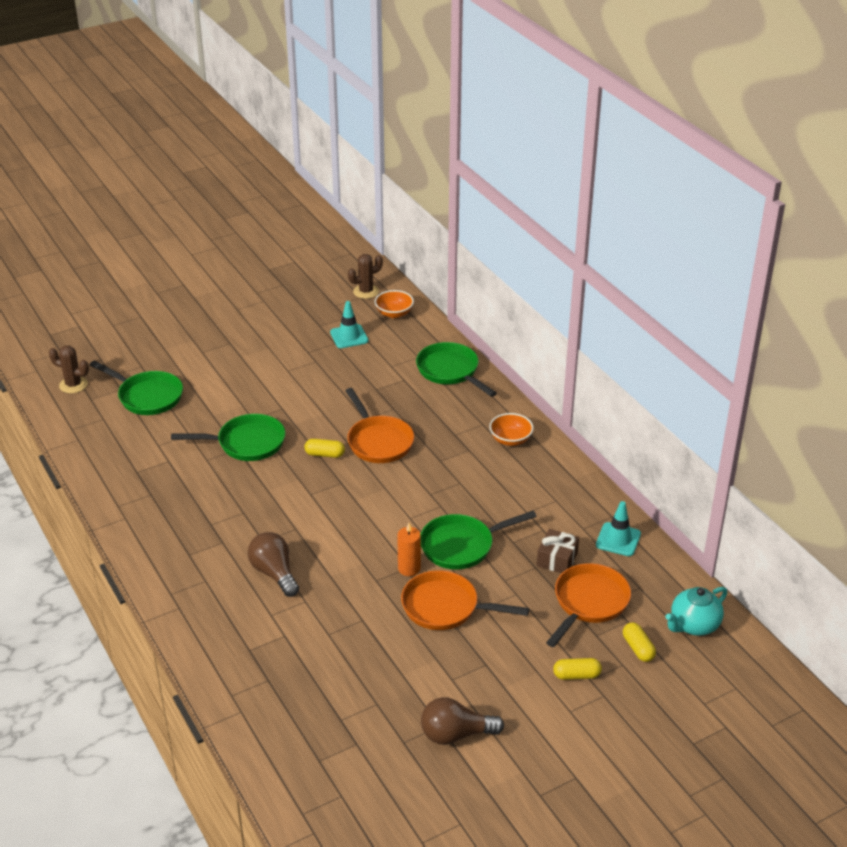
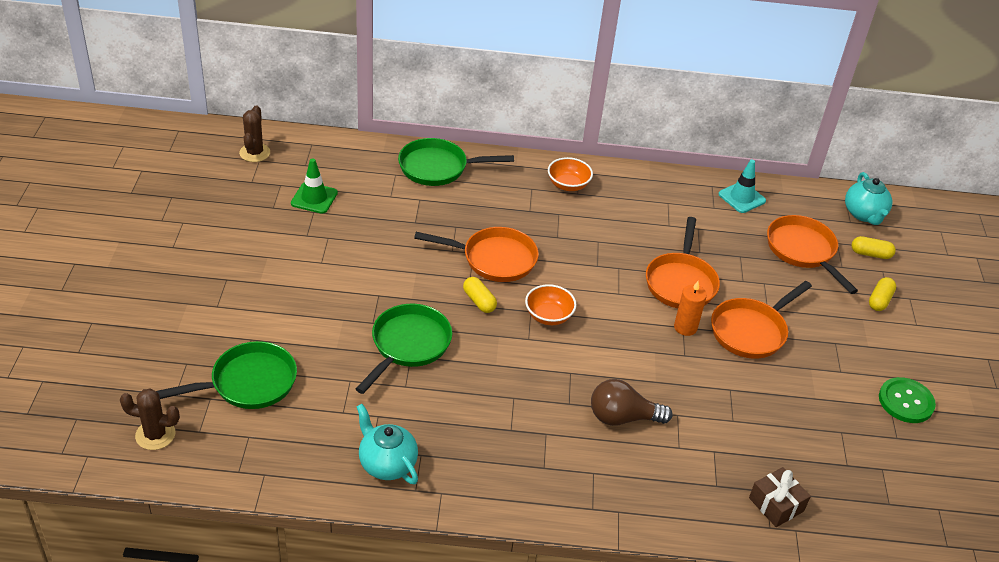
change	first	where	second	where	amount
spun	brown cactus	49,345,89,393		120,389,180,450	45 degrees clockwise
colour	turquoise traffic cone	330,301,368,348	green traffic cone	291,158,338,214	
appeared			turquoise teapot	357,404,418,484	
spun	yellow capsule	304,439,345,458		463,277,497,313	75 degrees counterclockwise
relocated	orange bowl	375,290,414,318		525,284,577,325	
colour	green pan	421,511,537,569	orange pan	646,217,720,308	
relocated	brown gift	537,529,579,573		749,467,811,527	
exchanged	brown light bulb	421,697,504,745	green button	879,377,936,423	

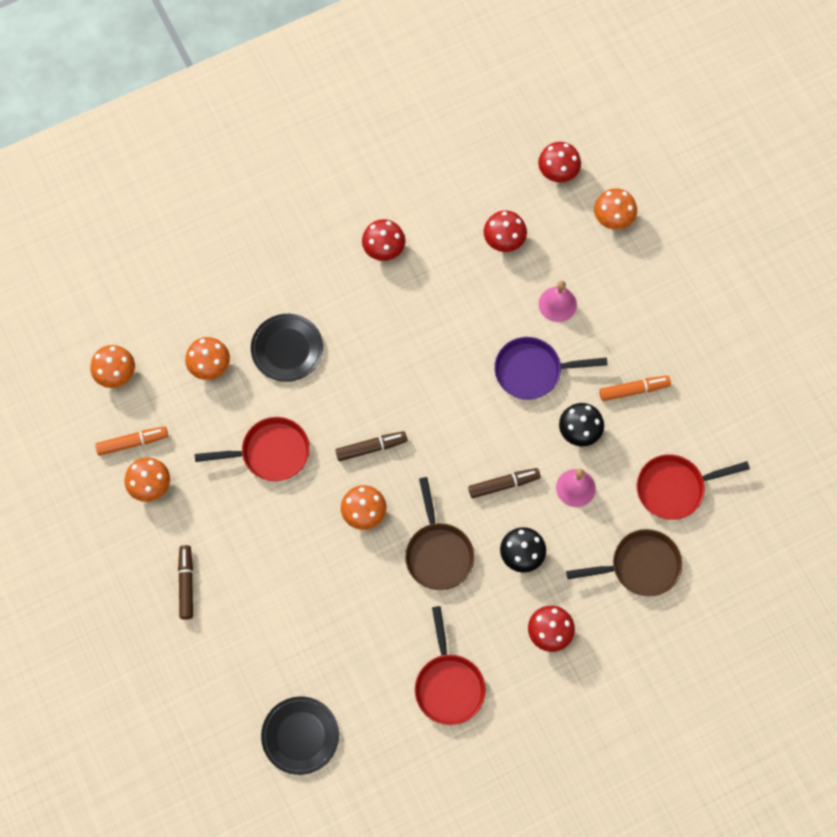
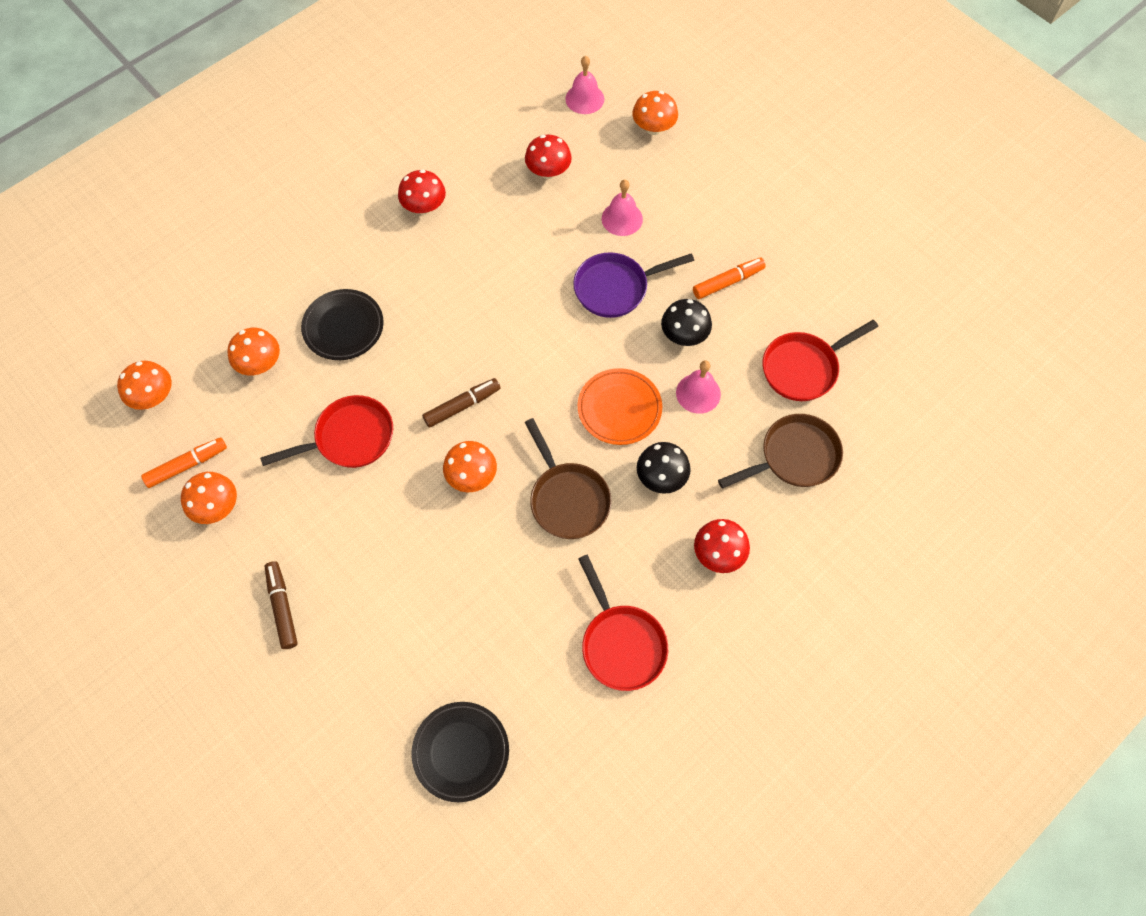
change	first	where	second	where	amount
exchanged	red mushroom	538,142,581,182	pink bell	565,56,604,114	
exchanged	brown marker	468,468,541,498	orange plate	578,368,662,445	

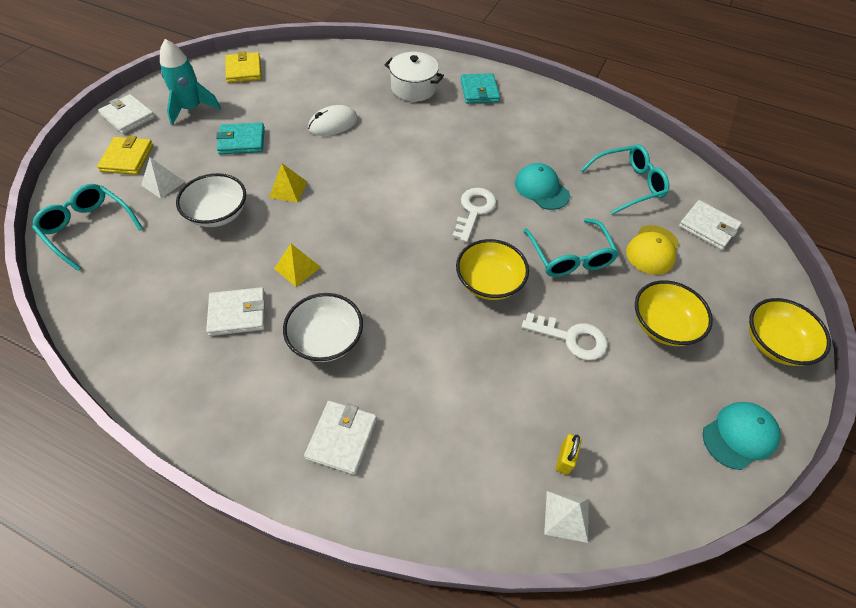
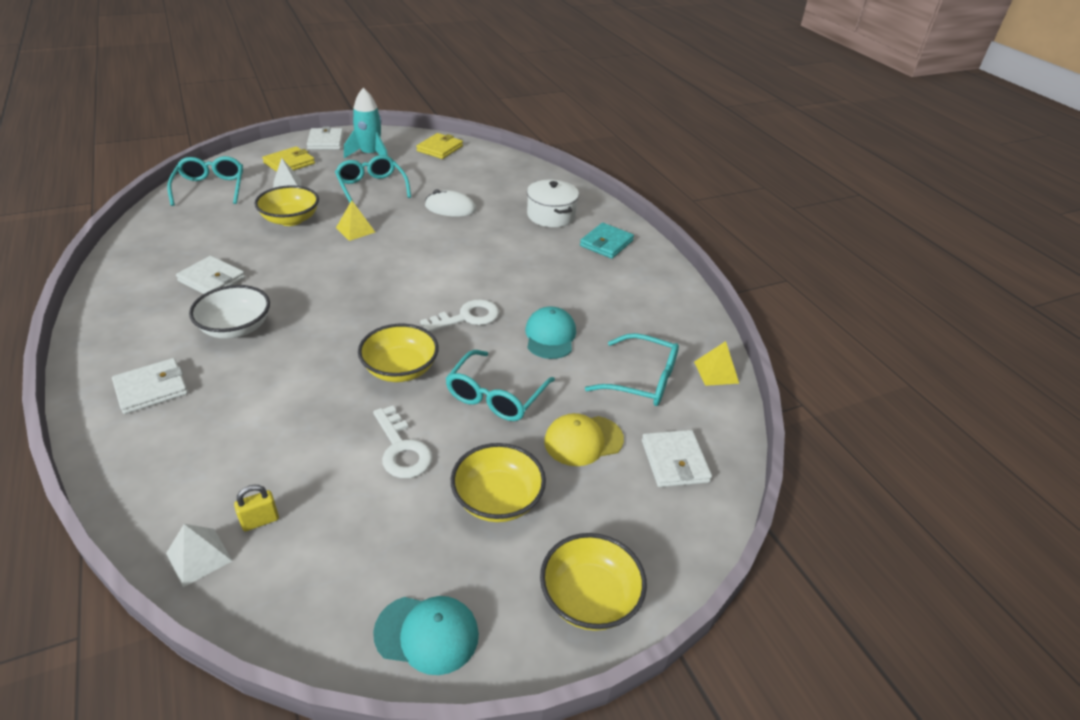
change	first	where	second	where	amount
colour	white bowl	176,173,246,227	yellow bowl	254,185,319,226	
exchanged	turquoise wallet	216,122,265,154	turquoise glasses	335,155,411,202	
relocated	yellow pyramid	274,244,321,287		694,341,739,386	

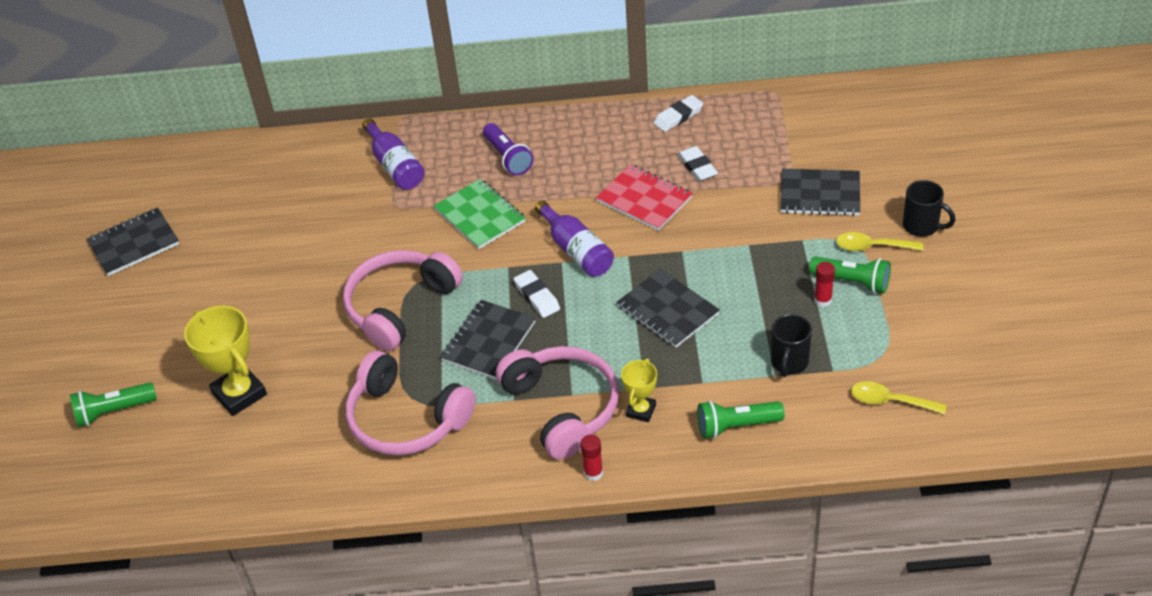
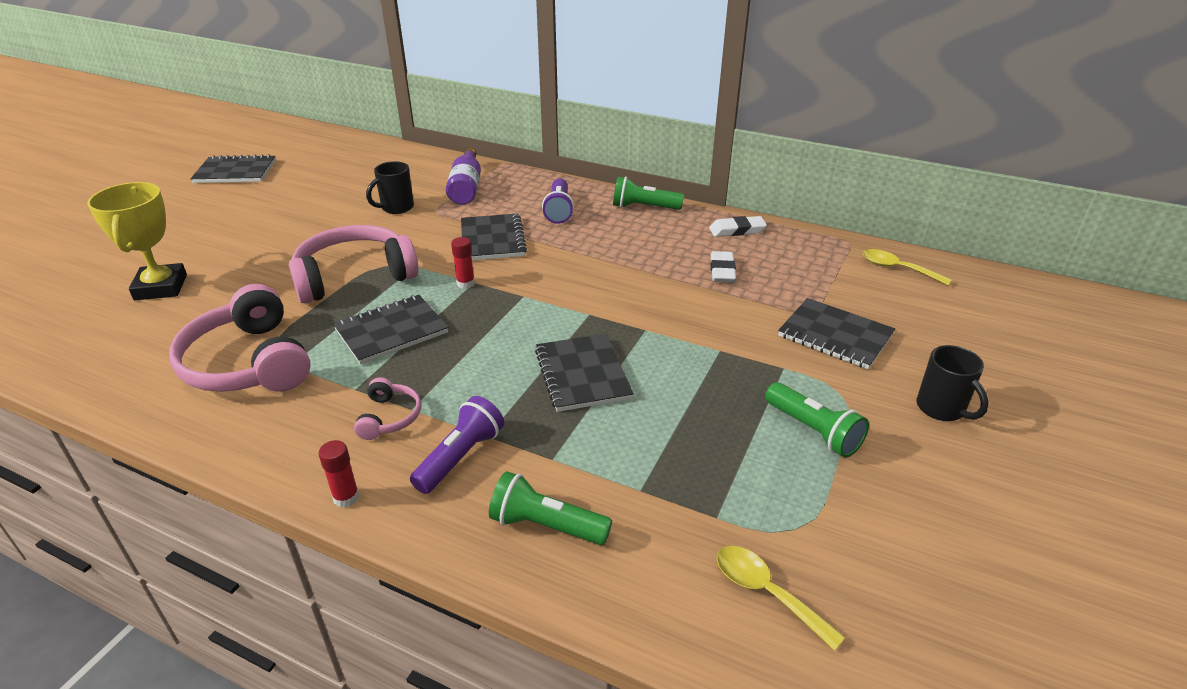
change	first	where	second	where	amount
size	pink headphones	496,346,619,459		354,377,421,440	x0.46
relocated	black mug	771,314,812,377		366,161,414,214	
exchanged	yellow trophy	621,359,657,422	purple flashlight	410,396,504,494	
relocated	red glue stick	814,262,835,307		451,237,475,289	
colour	green notebook	434,179,525,249	black notebook	461,214,527,260	
relocated	green flashlight	70,382,157,427		613,177,684,210	
relocated	yellow spoon	836,232,923,251		862,249,952,285	
missing	white eraser	514,270,560,318			
missing	purple bottle	535,200,614,277			
missing	red notebook	596,164,693,231			

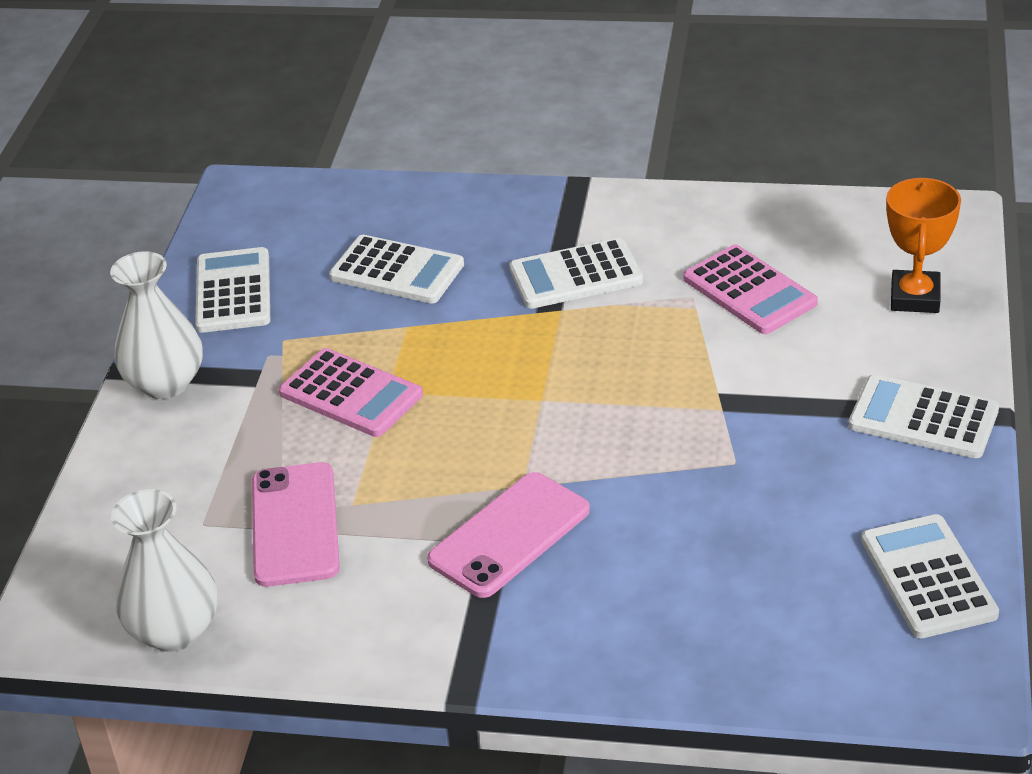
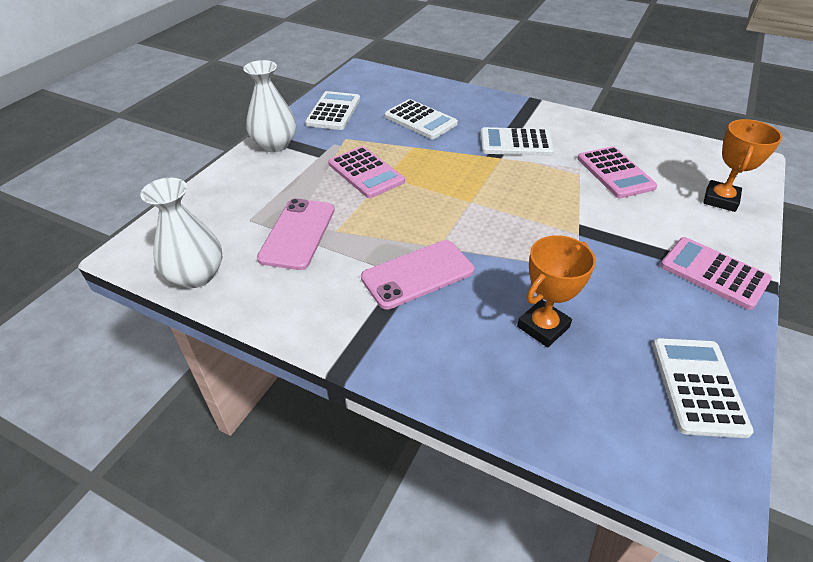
change	first	where	second	where	amount
appeared			orange trophy	517,235,596,348	
colour	white calculator	849,374,999,458	pink calculator	660,237,772,310	

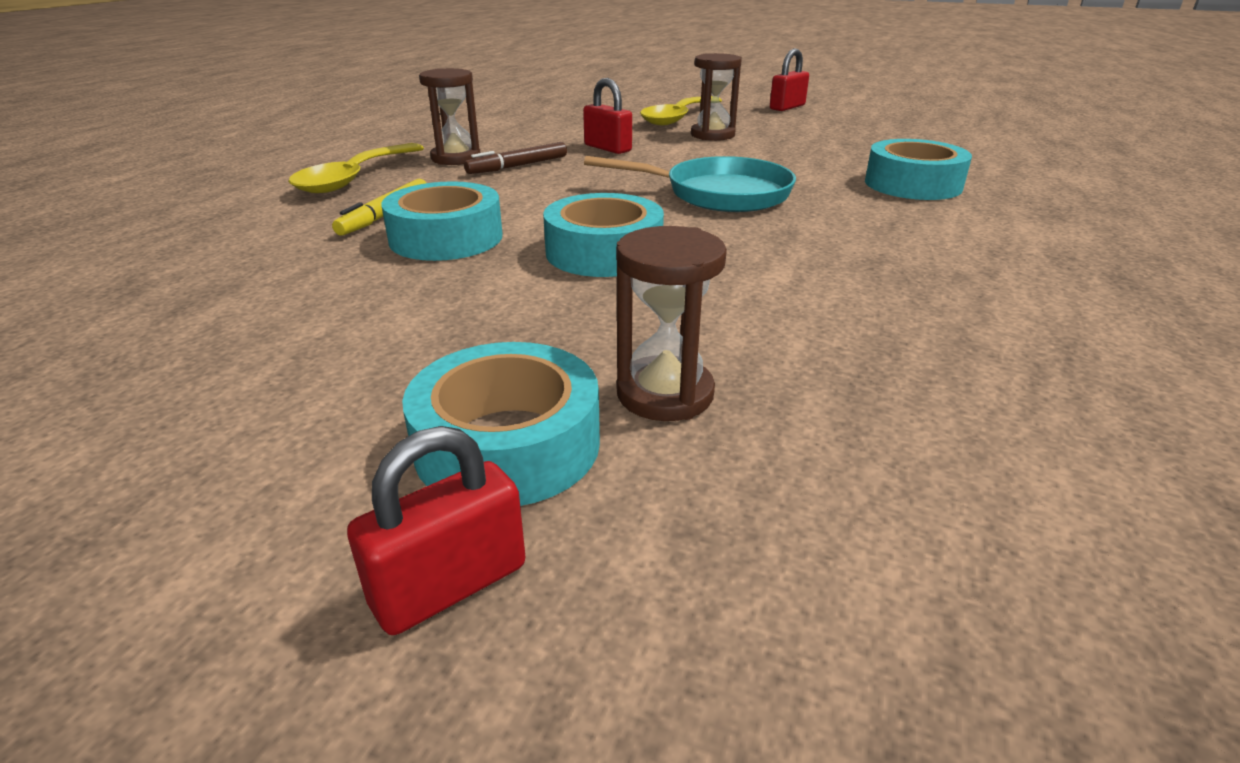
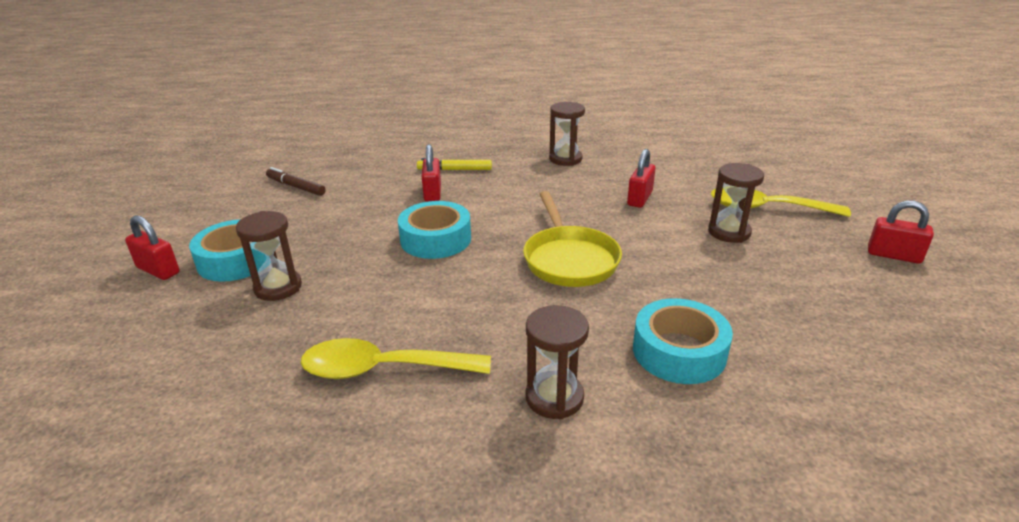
change	first	where	second	where	amount
relocated	brown marker	464,142,567,174		266,167,326,196	
relocated	yellow spoon	288,143,424,193		301,338,491,379	
exchanged	turquoise tape	381,181,503,261	red padlock	422,144,441,202	
colour	turquoise pan	584,156,796,212	yellow pan	523,191,622,287	
appeared			brown hourglass	526,305,589,419	

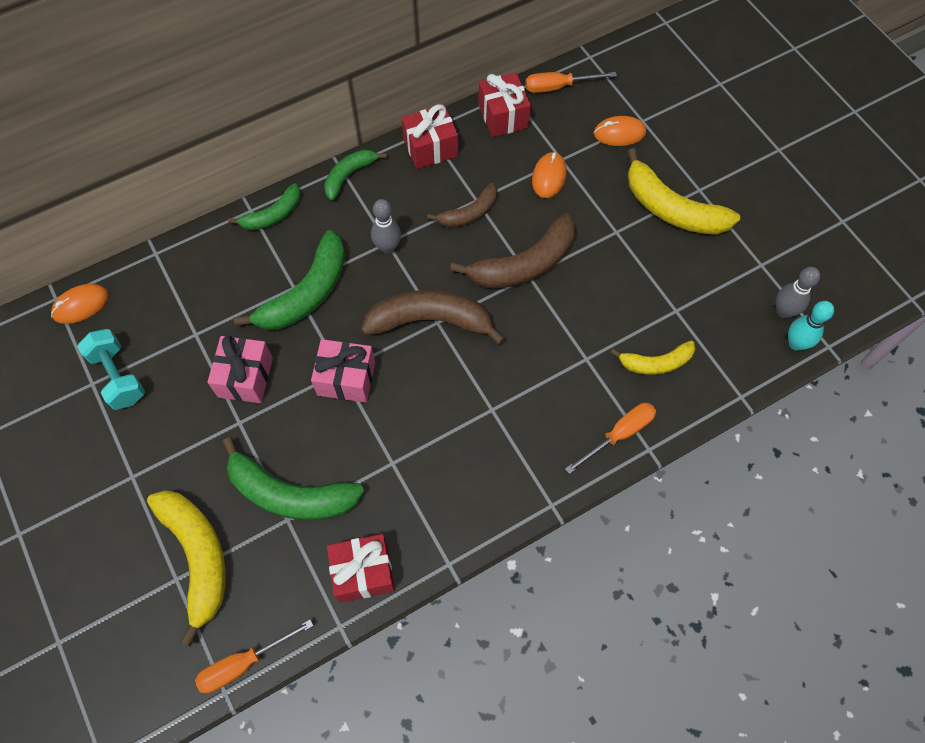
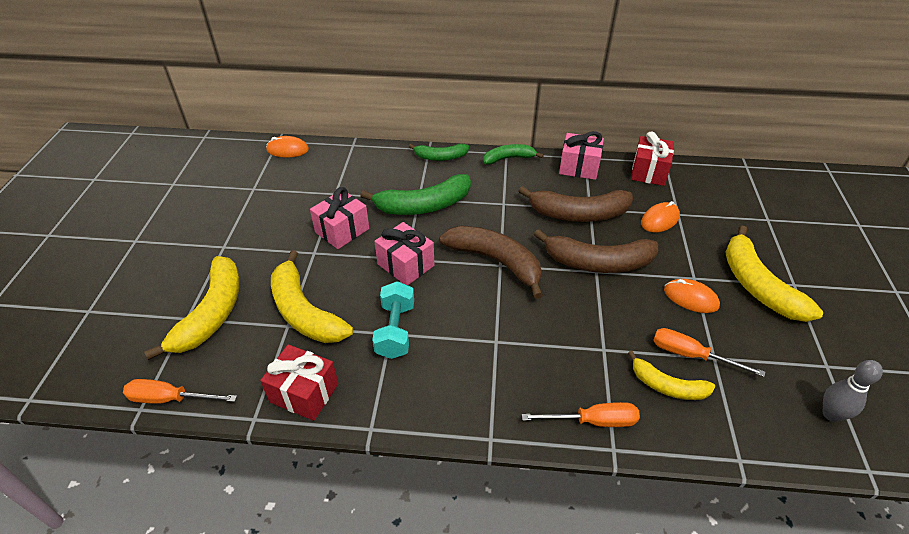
change	first	where	second	where	amount
colour	green banana	222,437,364,520	yellow banana	271,250,353,343	
relocated	turquoise dumbbell	77,329,145,410		372,281,414,359	
size	brown banana	427,183,497,228		518,186,633,222	x1.69
colour	red gift	402,104,458,169	pink gift	559,131,604,180	
relocated	orange screwdriver	525,72,617,93		653,328,765,377	
relocated	orange mouse	594,116,646,146		664,279,720,313	
missing	grey bowling pin	371,199,401,254			
missing	turquoise bowling pin	788,301,834,351			

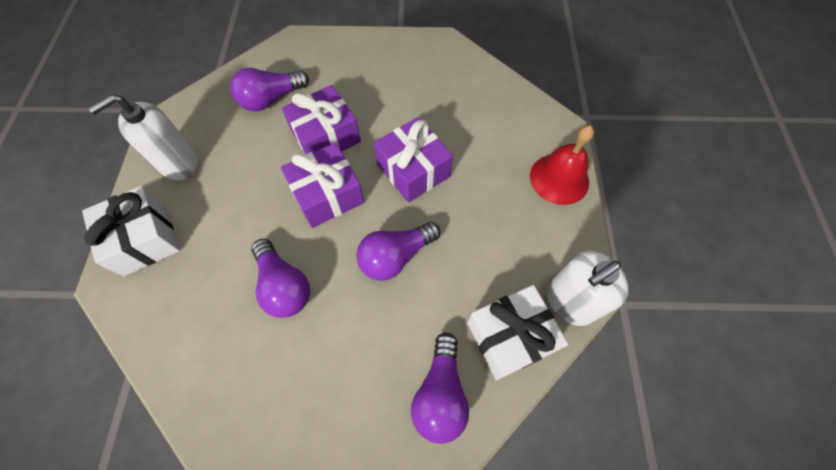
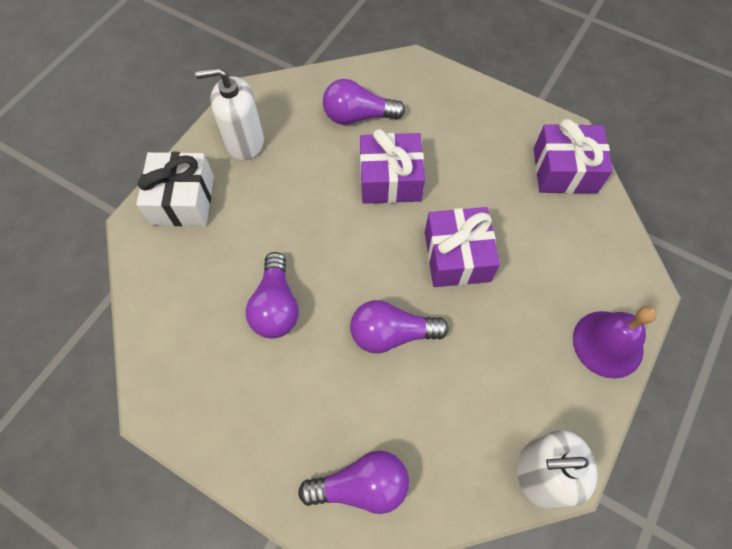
change	first	where	second	where	amount
spun	purple light bulb	411,333,469,444		298,451,409,514	135 degrees counterclockwise
relocated	purple gift	281,143,364,228		534,119,613,194	
colour	red bell	530,125,594,205	purple bell	573,306,657,379	
missing	white gift	467,285,568,380			

